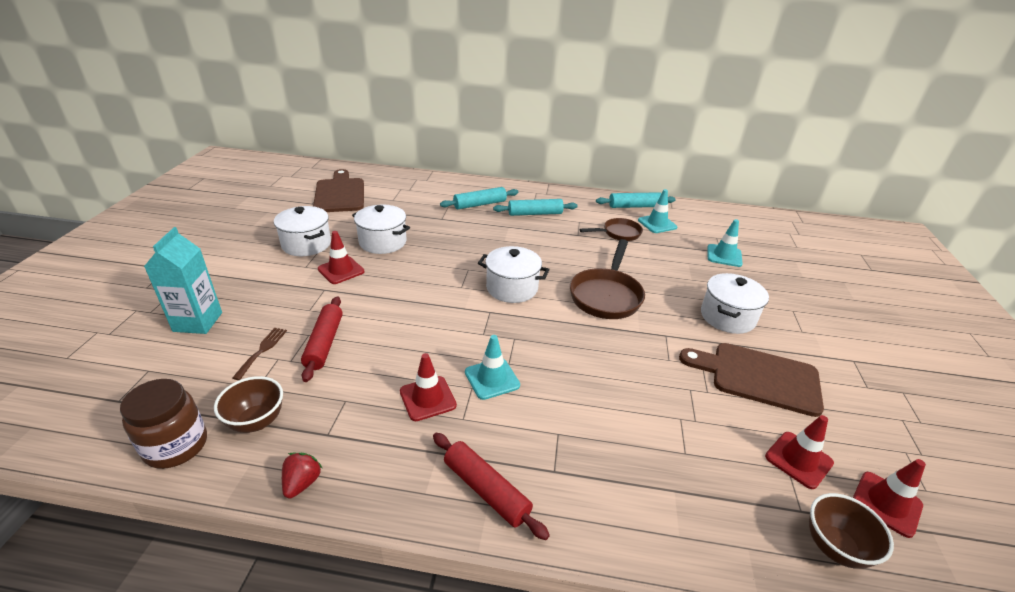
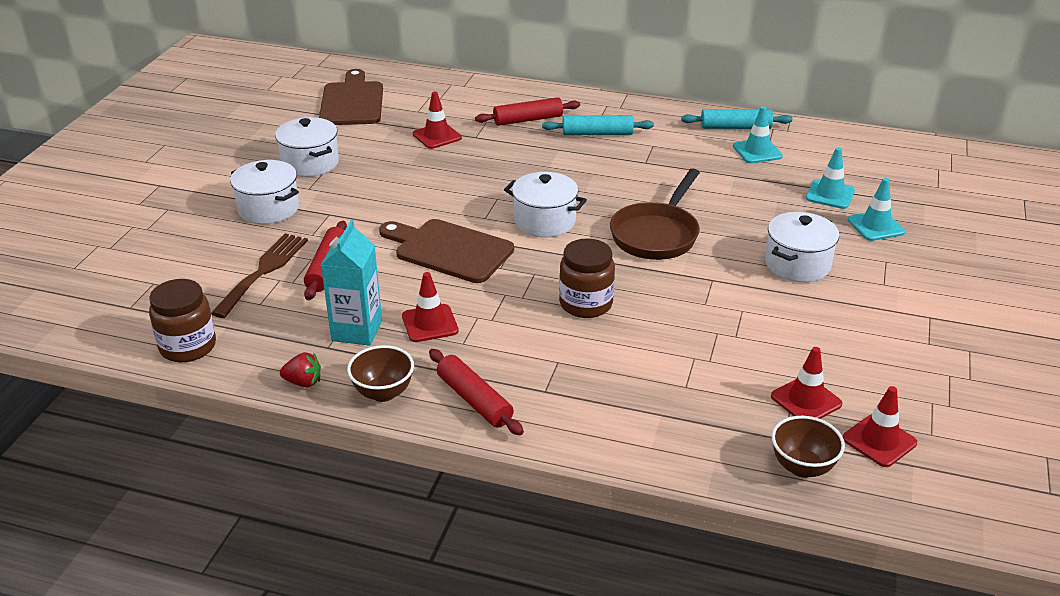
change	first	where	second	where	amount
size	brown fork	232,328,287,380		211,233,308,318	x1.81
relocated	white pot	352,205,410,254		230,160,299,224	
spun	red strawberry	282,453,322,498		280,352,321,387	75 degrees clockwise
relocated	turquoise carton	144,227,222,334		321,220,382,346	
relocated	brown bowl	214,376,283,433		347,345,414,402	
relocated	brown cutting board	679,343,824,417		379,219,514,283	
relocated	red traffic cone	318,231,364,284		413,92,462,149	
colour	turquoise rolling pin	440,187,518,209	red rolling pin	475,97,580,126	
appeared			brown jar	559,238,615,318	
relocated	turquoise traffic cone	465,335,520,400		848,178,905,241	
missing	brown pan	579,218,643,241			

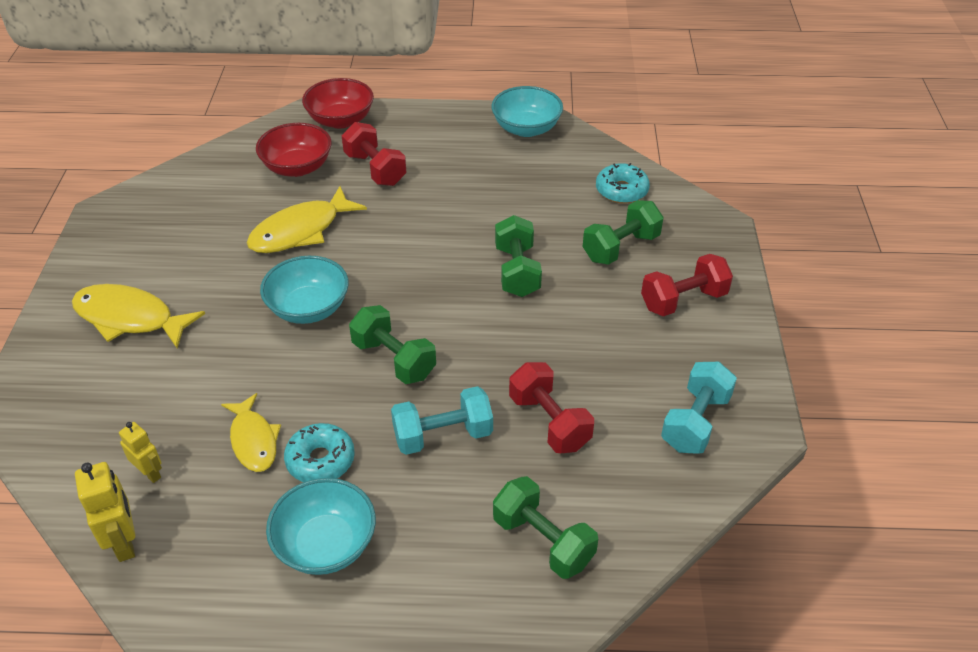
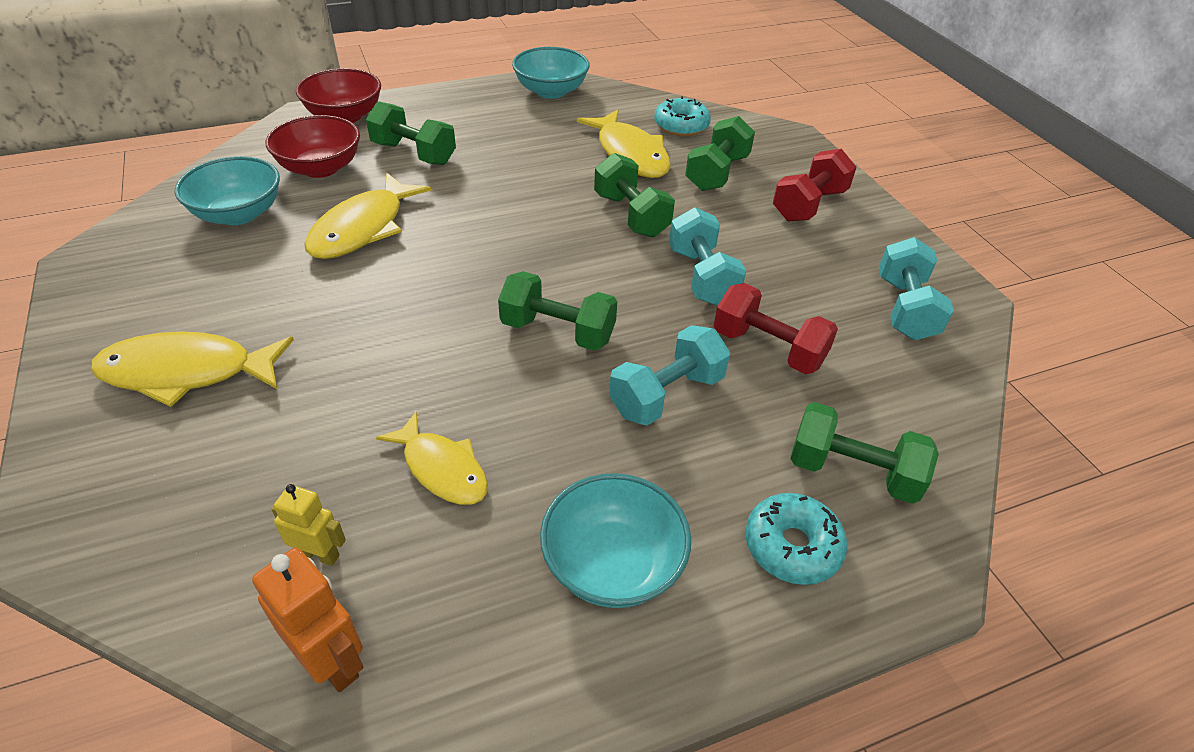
change	first	where	second	where	amount
relocated	turquoise bowl	260,256,349,324		175,156,280,225	
colour	yellow robot	75,462,135,562	orange robot	252,548,363,692	
colour	red dumbbell	342,122,406,186	green dumbbell	366,101,456,165	
appeared			yellow fish	577,110,671,178	
appeared			turquoise dumbbell	669,207,746,306	
relocated	turquoise donut	284,423,355,482		746,493,847,585	

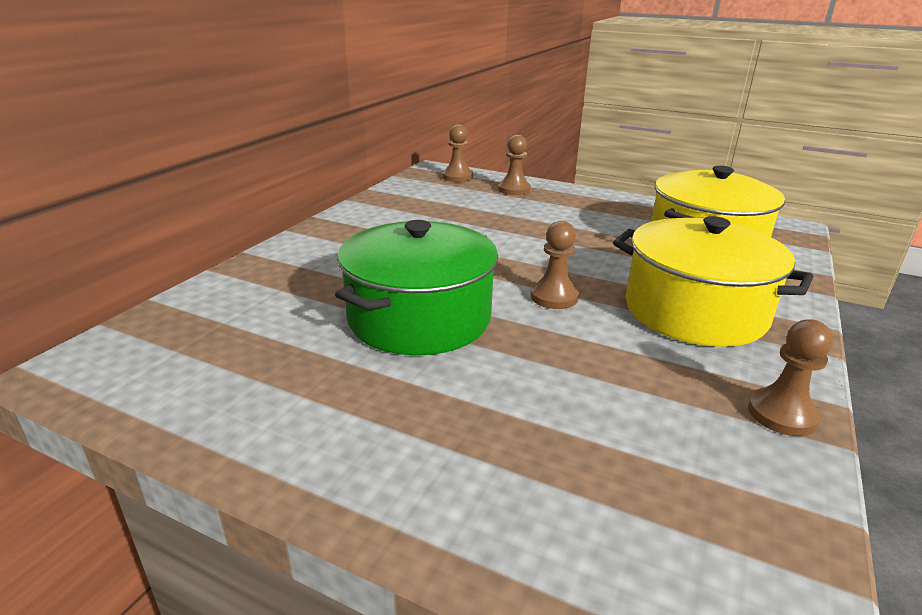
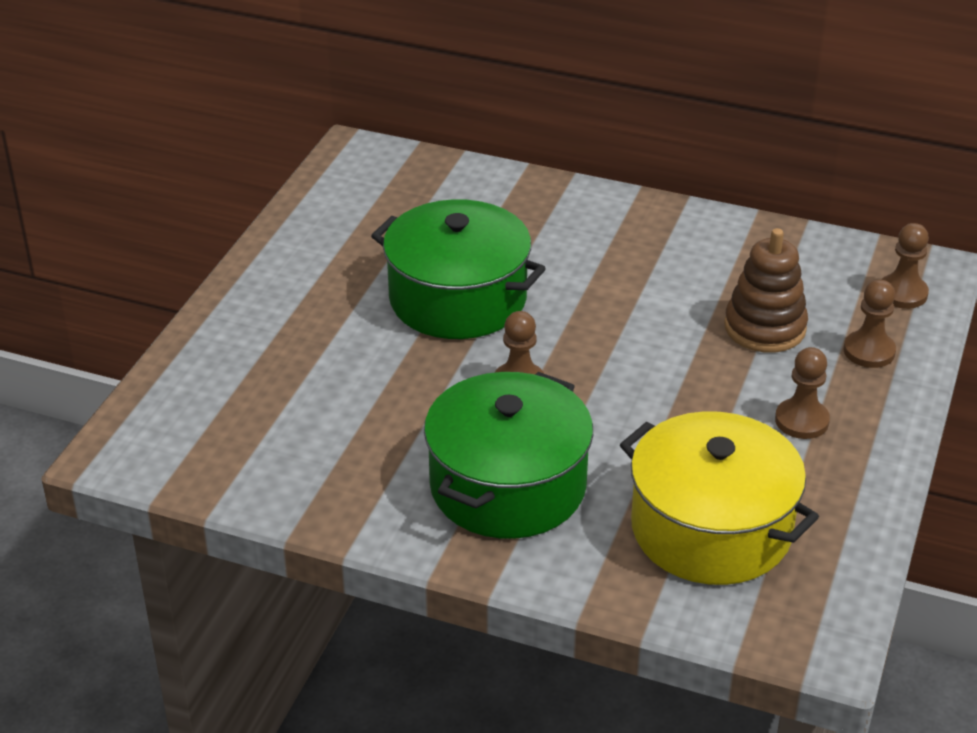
change	first	where	second	where	amount
colour	yellow pot	613,216,813,347	green pot	424,372,593,539	
appeared			brown stacking toy	724,228,808,353	
relocated	brown pawn	748,320,833,436		775,347,830,439	

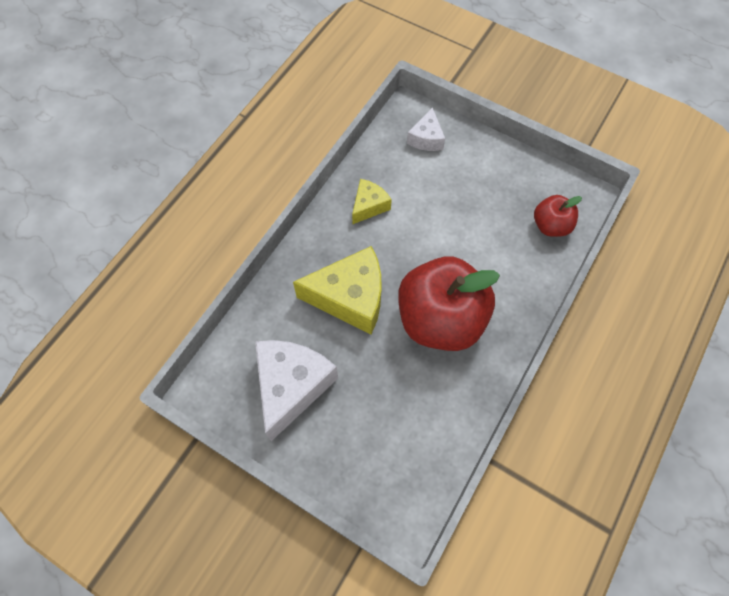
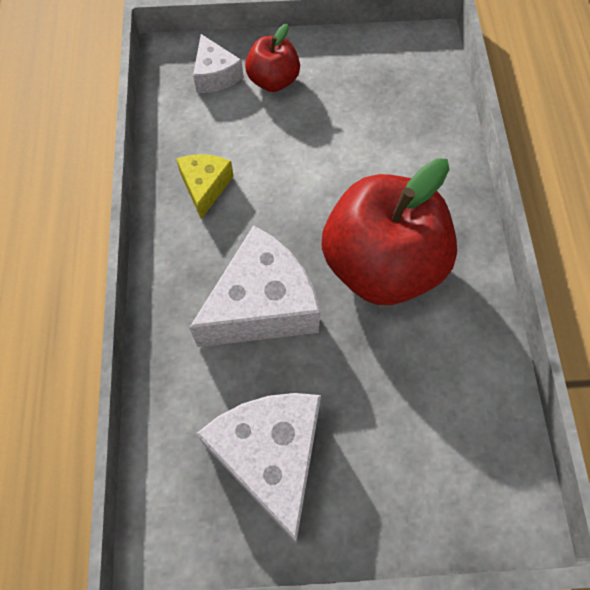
change	first	where	second	where	amount
colour	yellow cheese	293,246,381,334	white cheese	189,225,321,347	
relocated	red apple	534,195,582,237		245,24,300,92	

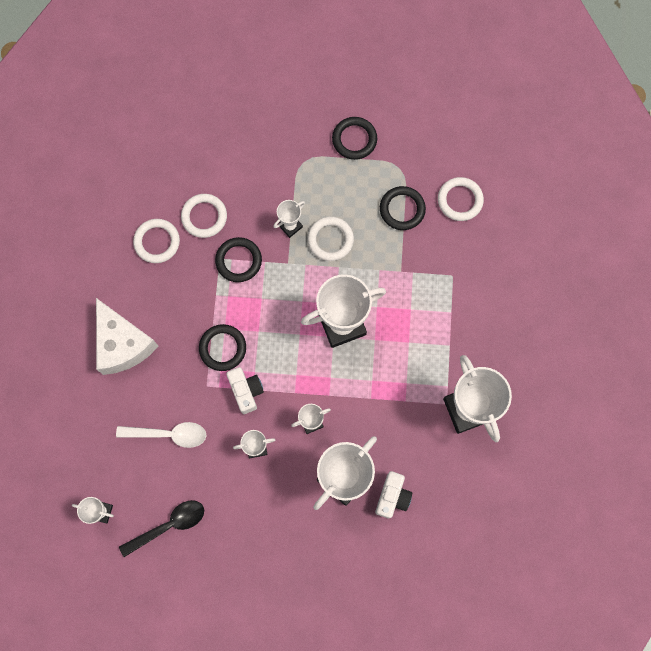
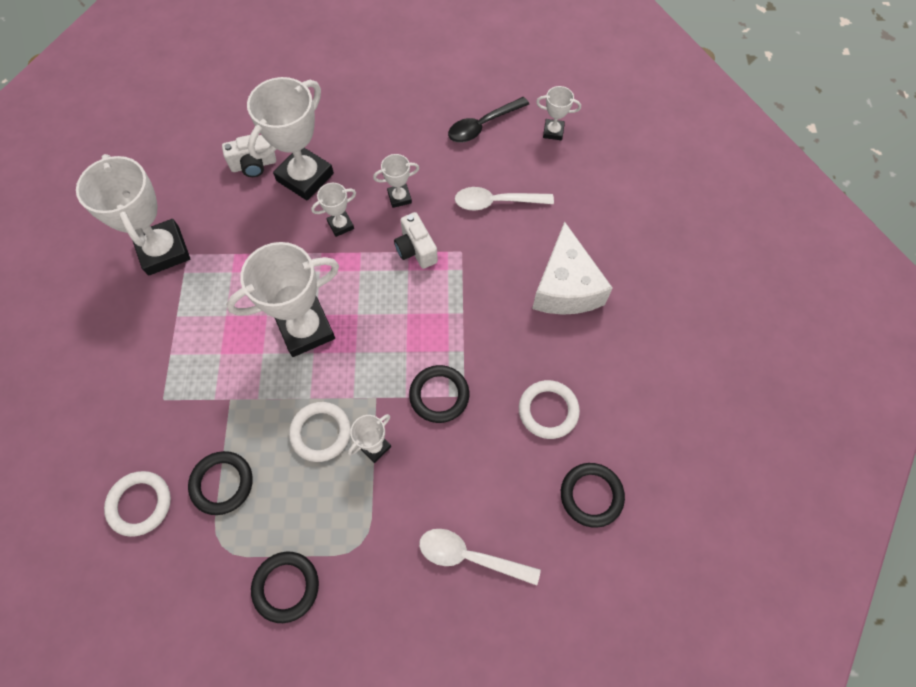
change	first	where	second	where	amount
spun	white camera	375,471,412,518		222,135,276,177	120 degrees counterclockwise
appeared			white spoon	419,529,541,585	
spun	white cheese	96,298,158,375		532,221,613,315	150 degrees counterclockwise
relocated	black ring	199,324,246,371		561,463,625,528	
missing	white ring	181,194,227,238			

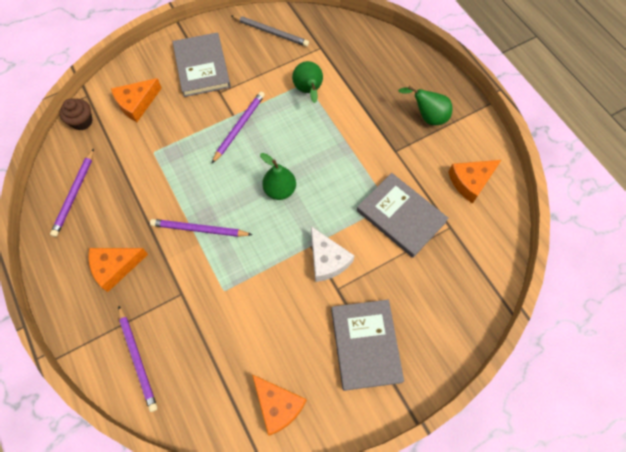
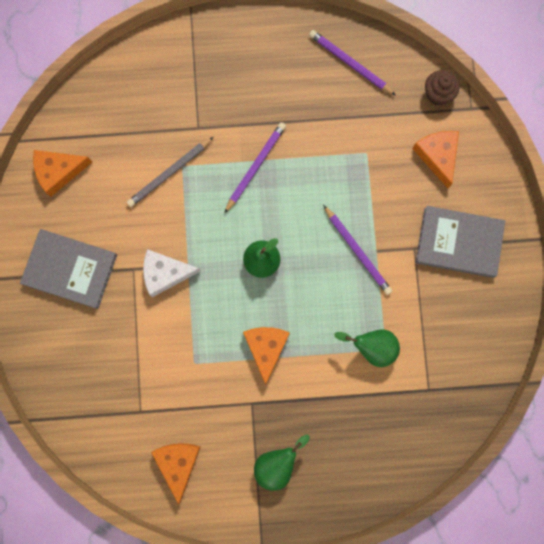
change	first	where	second	where	amount
relocated	grey pencil	231,15,309,47		127,137,213,207	
relocated	orange cheese	88,248,148,292		243,327,290,385	
missing	purple pencil	118,305,157,412			
missing	grey book	357,173,449,258			

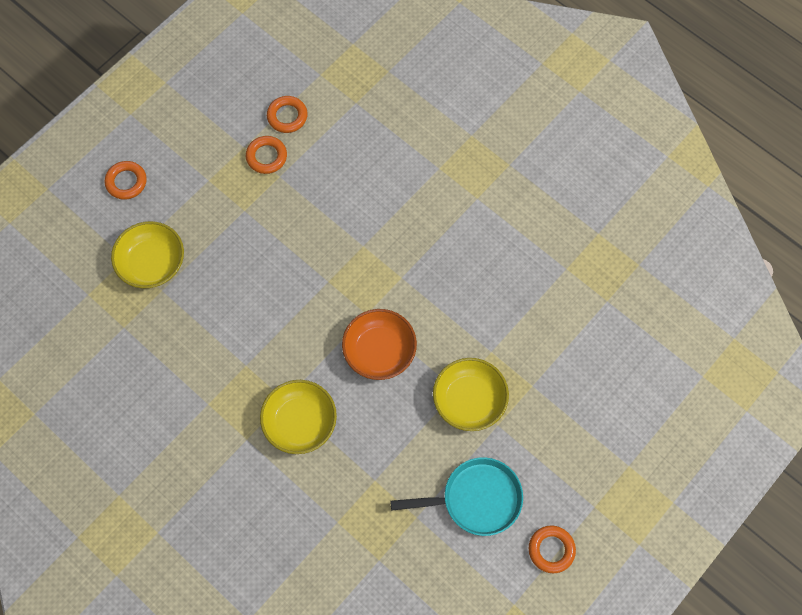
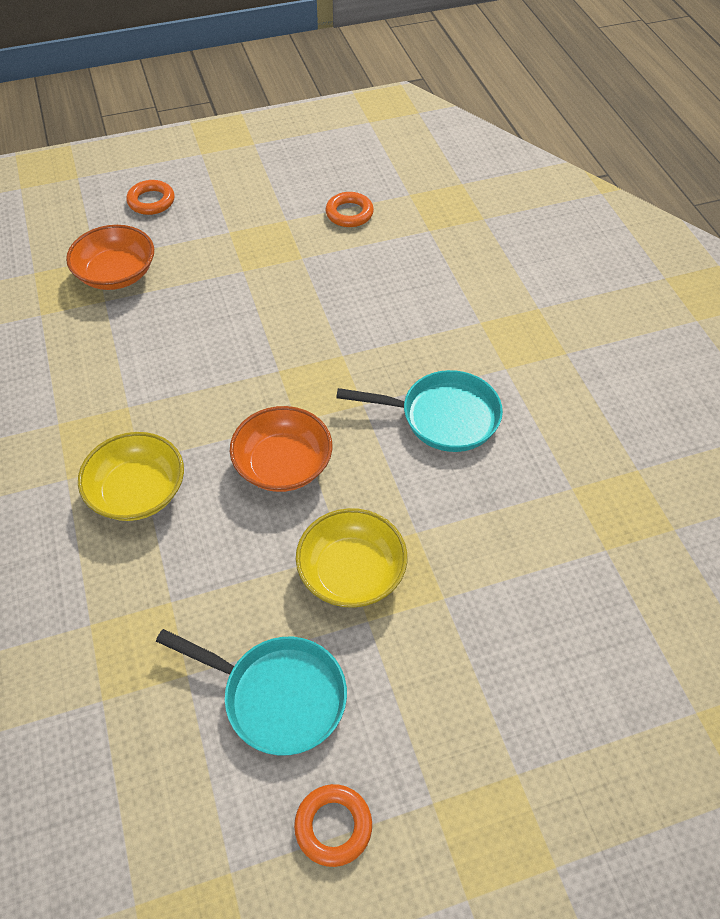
change	first	where	second	where	amount
colour	yellow bowl	111,221,184,288	orange bowl	66,225,154,290	
appeared			turquoise pan	336,370,503,452	
missing	orange ring	246,136,287,174			

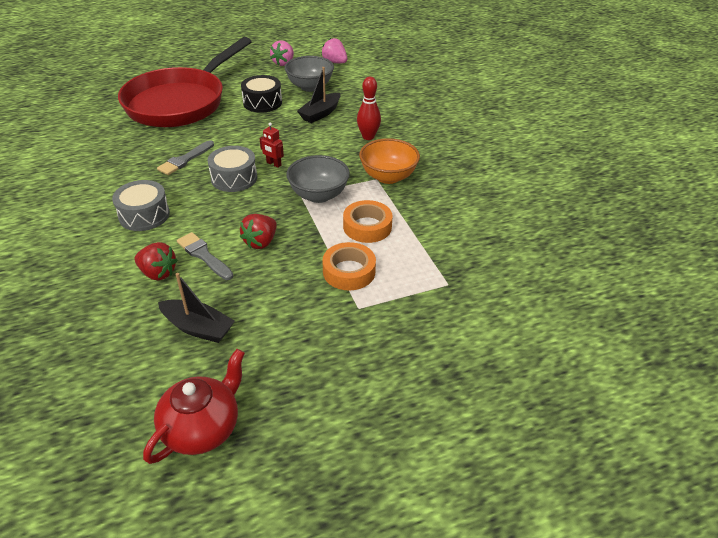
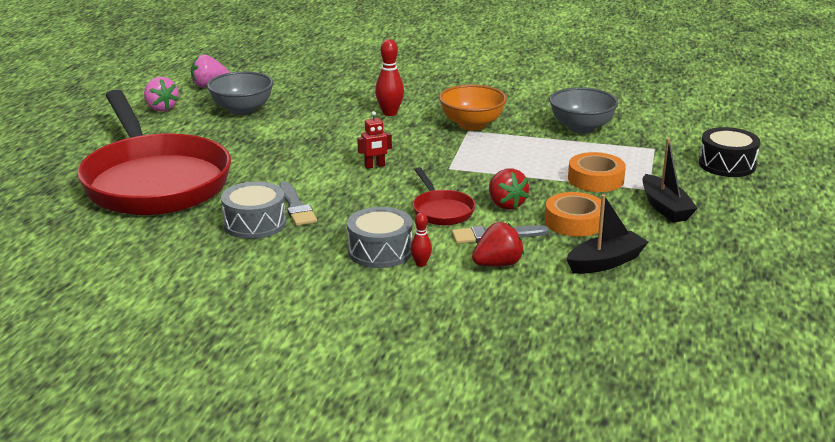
change	first	where	second	where	amount
relocated	grey drum	207,146,257,192		221,181,286,239	
appeared			red bowling pin	410,213,432,267	
appeared			red pan	413,167,476,226	
relocated	orange tape	343,200,393,243		545,192,601,237	
relocated	grey bowl	286,155,350,203		549,87,618,134	
relocated	black boat	297,67,340,123		642,138,698,223	
relocated	black drum	241,75,282,113		699,127,760,177	
missing	red teapot	143,349,245,464			

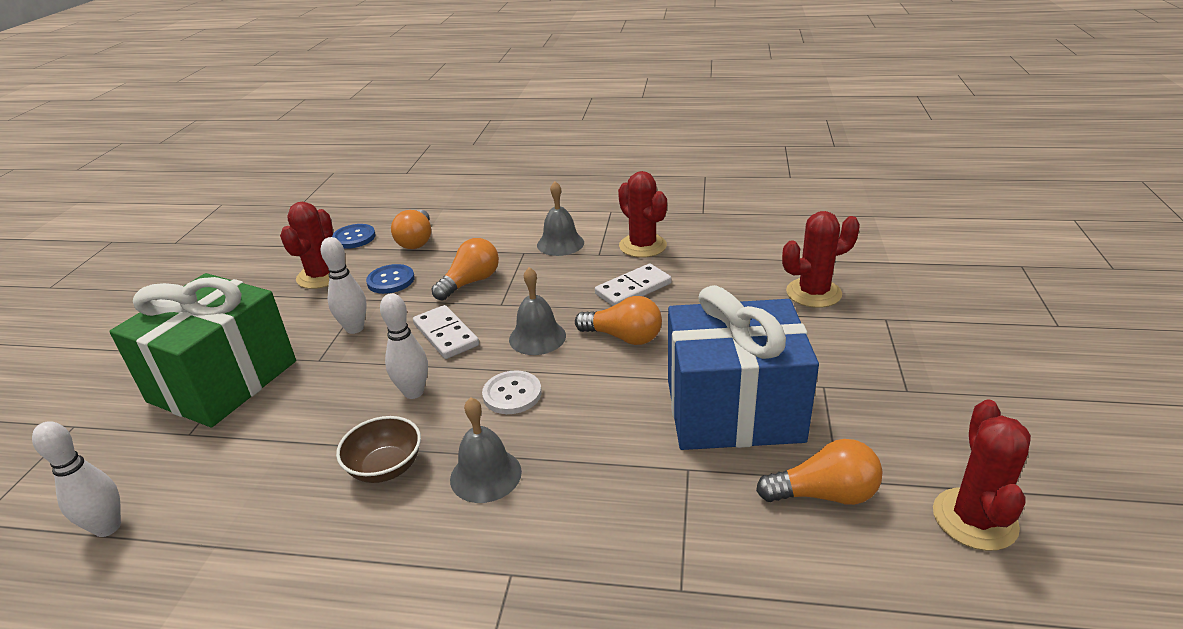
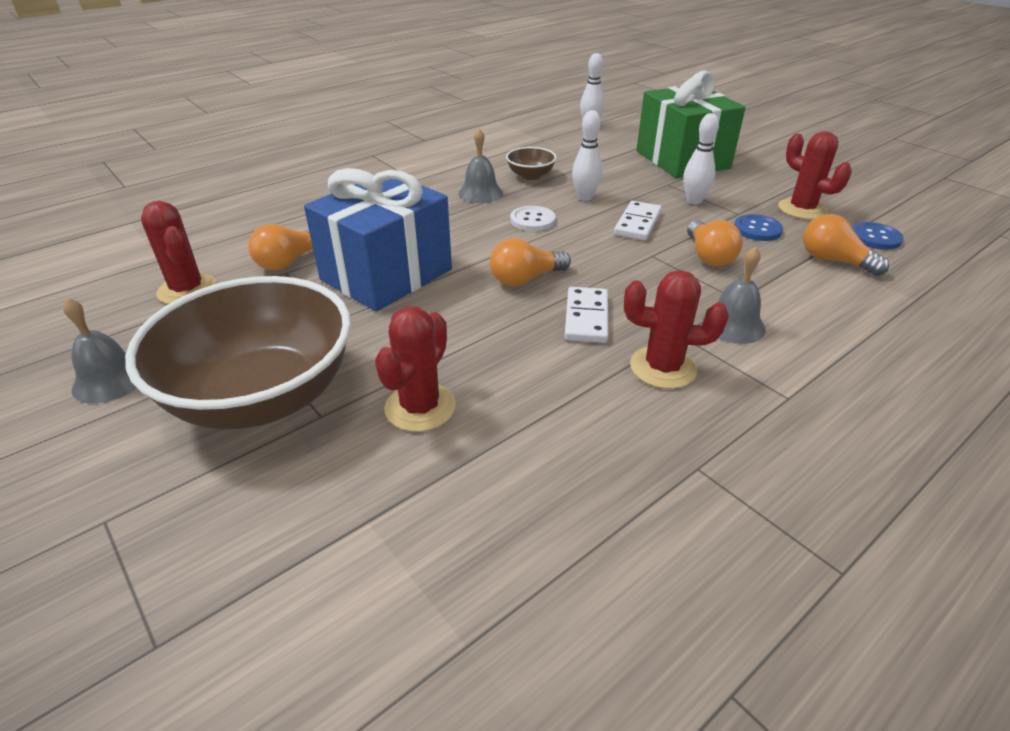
change	first	where	second	where	amount
relocated	grey bell	509,267,566,355		63,298,137,403	
appeared			brown bowl	125,276,351,430	
spun	white domino	413,305,479,359		614,201,662,241	75 degrees counterclockwise

